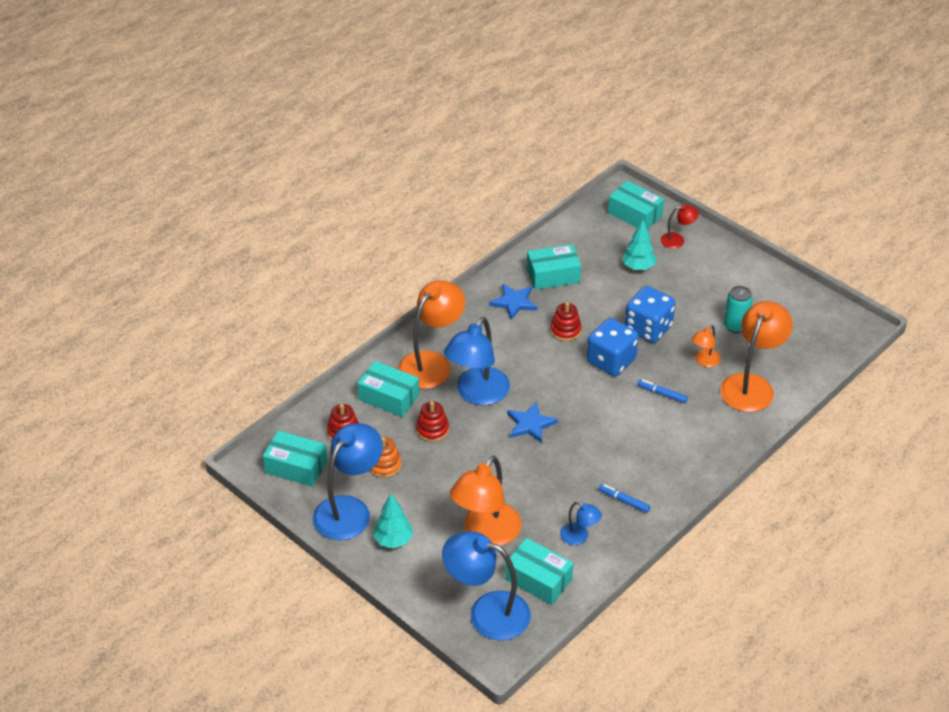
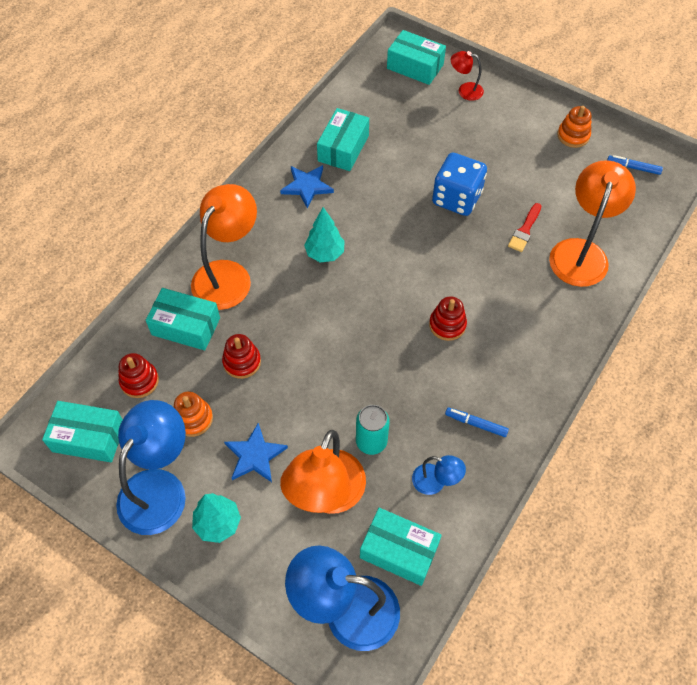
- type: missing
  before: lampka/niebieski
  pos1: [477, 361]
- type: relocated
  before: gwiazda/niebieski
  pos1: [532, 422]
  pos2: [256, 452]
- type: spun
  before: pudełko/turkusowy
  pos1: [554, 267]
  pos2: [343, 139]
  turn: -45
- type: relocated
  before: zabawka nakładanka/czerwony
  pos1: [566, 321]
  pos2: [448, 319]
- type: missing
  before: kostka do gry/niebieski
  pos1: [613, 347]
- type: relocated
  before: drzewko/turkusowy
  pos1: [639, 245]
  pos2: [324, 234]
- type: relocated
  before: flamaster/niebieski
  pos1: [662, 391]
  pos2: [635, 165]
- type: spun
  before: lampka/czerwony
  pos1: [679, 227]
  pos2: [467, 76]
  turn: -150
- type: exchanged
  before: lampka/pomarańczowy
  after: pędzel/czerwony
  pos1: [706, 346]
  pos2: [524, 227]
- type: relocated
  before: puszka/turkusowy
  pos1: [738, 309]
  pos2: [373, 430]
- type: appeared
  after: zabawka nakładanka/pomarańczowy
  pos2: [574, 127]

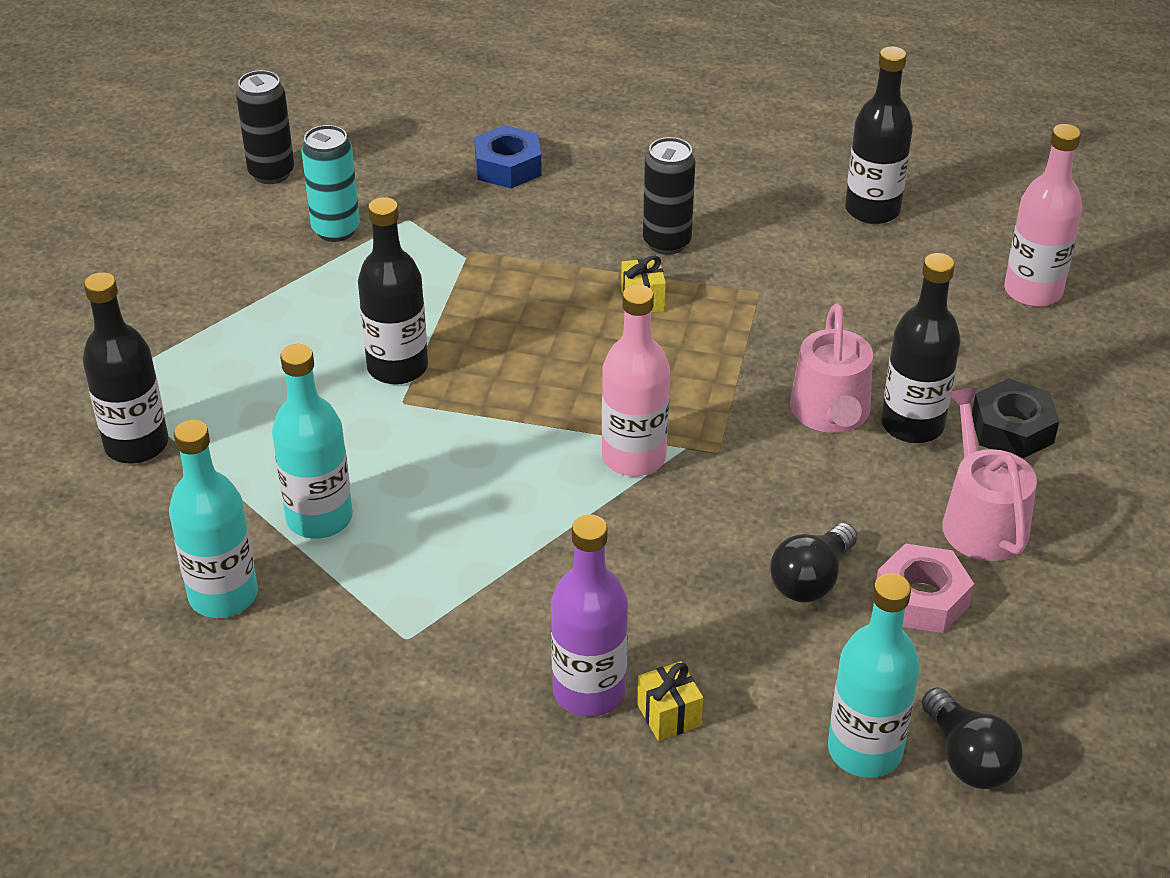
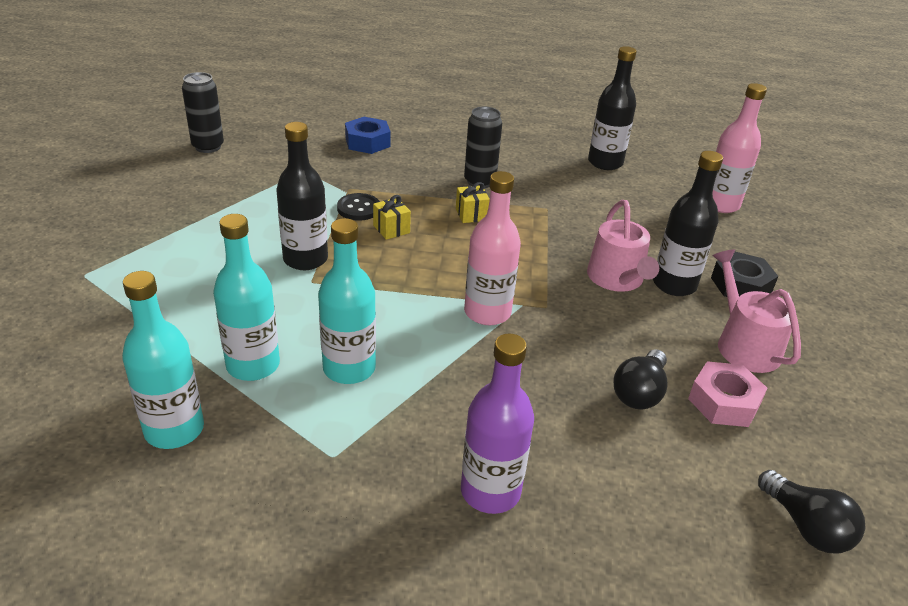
- type: missing
  before: butelka/czarny
  pos1: [125, 368]
- type: missing
  before: puszka/turkusowy
  pos1: [330, 183]
- type: relocated
  before: prezent/żółty
  pos1: [670, 701]
  pos2: [392, 217]
- type: relocated
  before: butelka/turkusowy
  pos1: [874, 675]
  pos2: [347, 301]
- type: appeared
  after: guzik/czarny
  pos2: [358, 207]

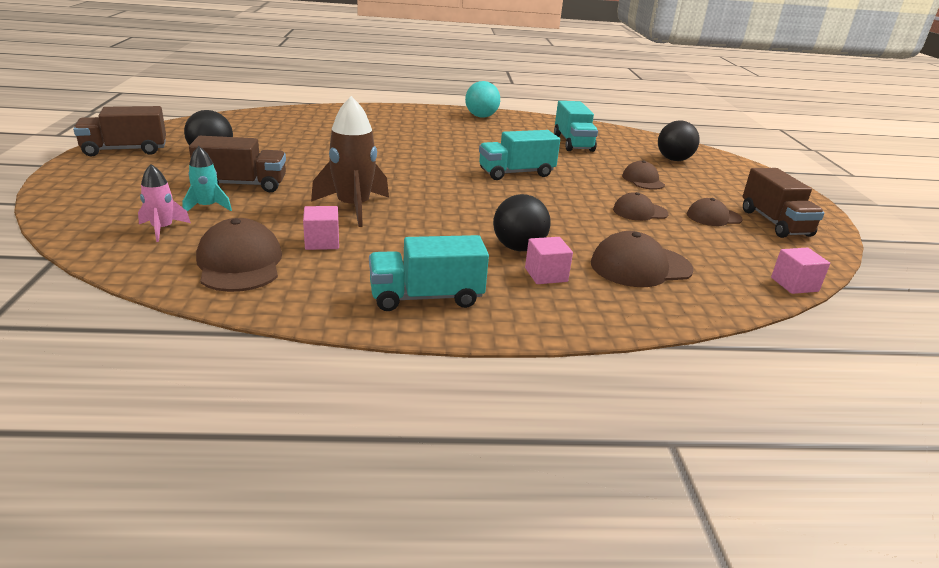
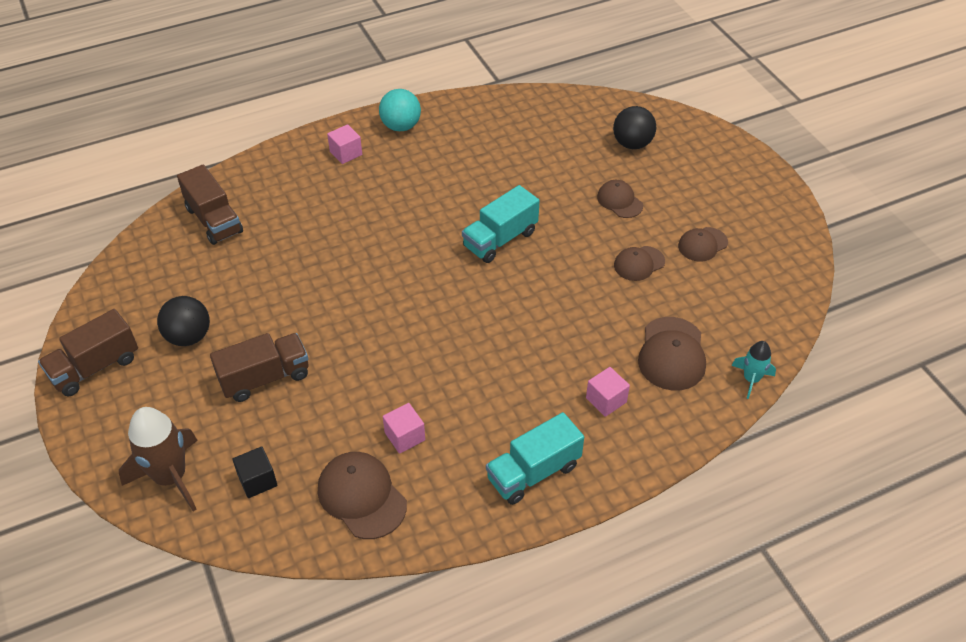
- type: exchanged
  before: rakieta/różowy
  after: sześcian/czarny
  pos1: [164, 203]
  pos2: [254, 472]
- type: relocated
  before: rakieta/turkusowy
  pos1: [207, 179]
  pos2: [754, 370]
- type: relocated
  before: rakieta/brązowy
  pos1: [350, 161]
  pos2: [158, 459]
- type: missing
  before: piłka/czarny
  pos1: [522, 222]
- type: missing
  before: ciężarówka/turkusowy
  pos1: [576, 126]
- type: spun
  before: czapka/brązowy
  pos1: [642, 259]
  pos2: [672, 353]
  turn: -45
- type: relocated
  before: ciężarówka/brązowy
  pos1: [783, 203]
  pos2: [210, 205]
- type: relocated
  before: sześcian/różowy
  pos1: [800, 271]
  pos2: [344, 144]

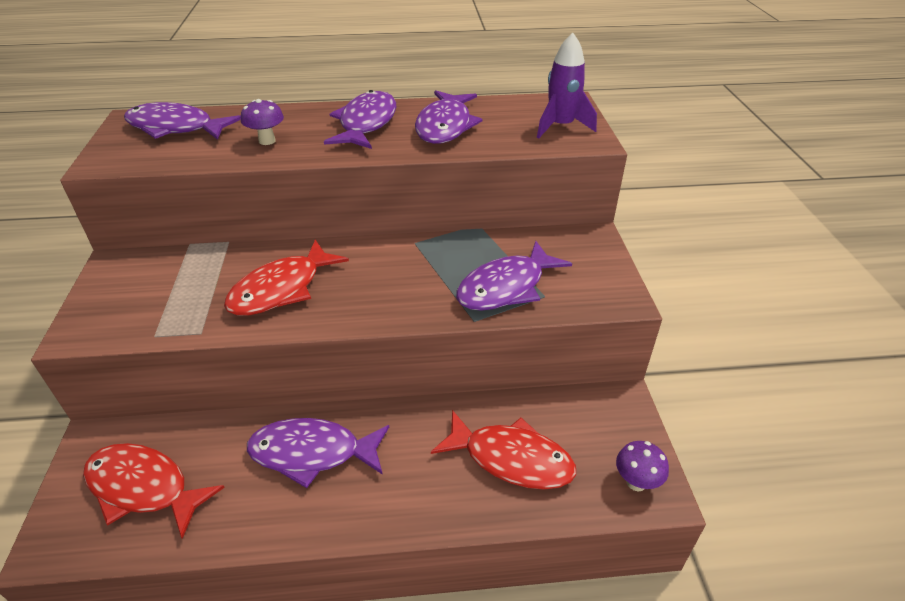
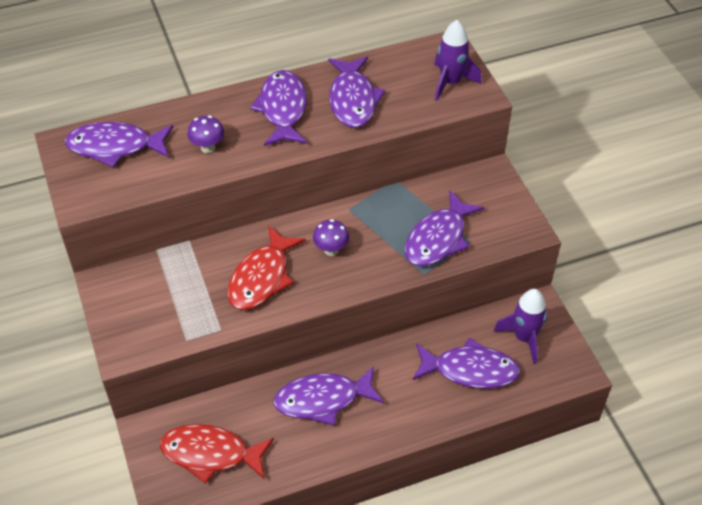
- type: colour
  before: ryba/czerwony
  after: ryba/fioletowy
  pos1: [503, 450]
  pos2: [466, 363]
- type: relocated
  before: grzyb/fioletowy
  pos1: [642, 466]
  pos2: [331, 237]
- type: appeared
  after: rakieta/fioletowy
  pos2: [520, 326]

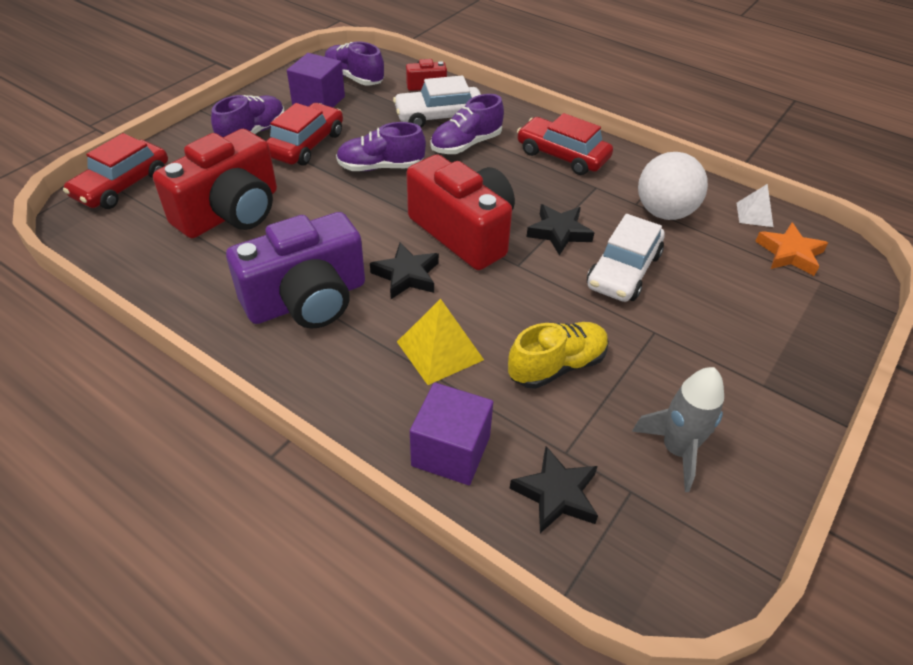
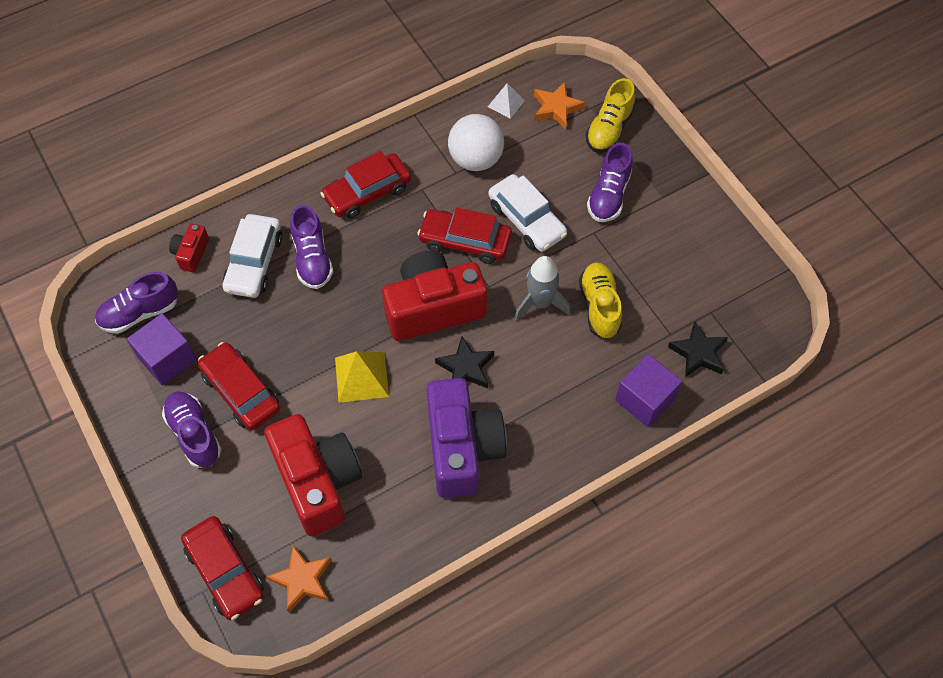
- type: relocated
  before: but/fioletowy
  pos1: [381, 146]
  pos2: [610, 182]
- type: relocated
  before: piramida/żółty
  pos1: [440, 342]
  pos2: [362, 377]
- type: exchanged
  before: gwiazda/czarny
  after: samochód/czerwony
  pos1: [560, 230]
  pos2: [464, 236]
- type: relocated
  before: rakieta/szary
  pos1: [678, 429]
  pos2: [542, 288]
- type: appeared
  after: gwiazda/pomarańczowy
  pos2: [299, 578]
- type: appeared
  after: but/żółty
  pos2: [610, 115]

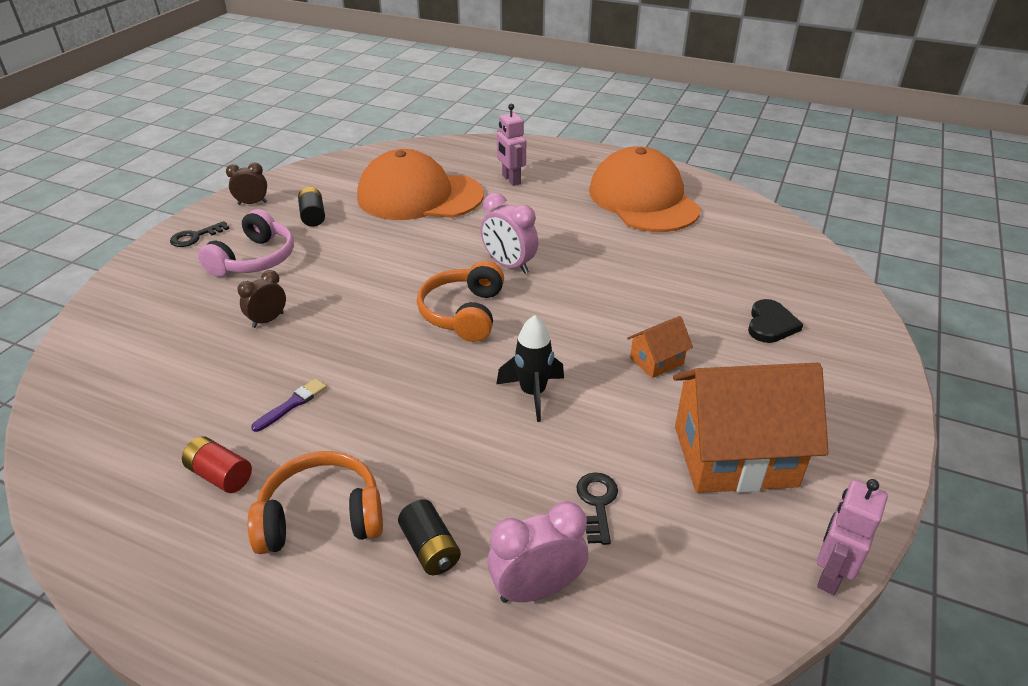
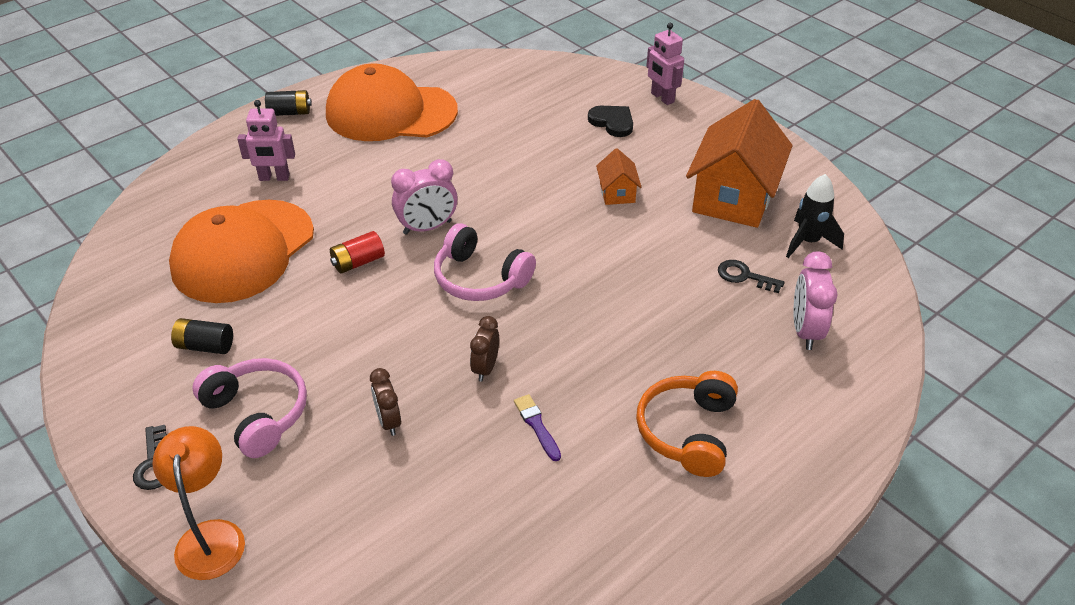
- type: relocated
  before: bateria/czerwony
  pos1: [217, 464]
  pos2: [357, 252]
- type: relocated
  before: budzik/brązowy
  pos1: [246, 184]
  pos2: [484, 349]
- type: relocated
  before: bateria/czarny
  pos1: [429, 537]
  pos2: [288, 103]
- type: colour
  before: słuchawki/pomarańczowy
  after: słuchawki/różowy
  pos1: [460, 301]
  pos2: [485, 262]
- type: relocated
  before: rakieta/czarny
  pos1: [530, 368]
  pos2: [815, 216]
- type: relocated
  before: robot/różowy
  pos1: [852, 537]
  pos2: [665, 64]
- type: appeared
  after: lampka/pomarańczowy
  pos2: [199, 503]

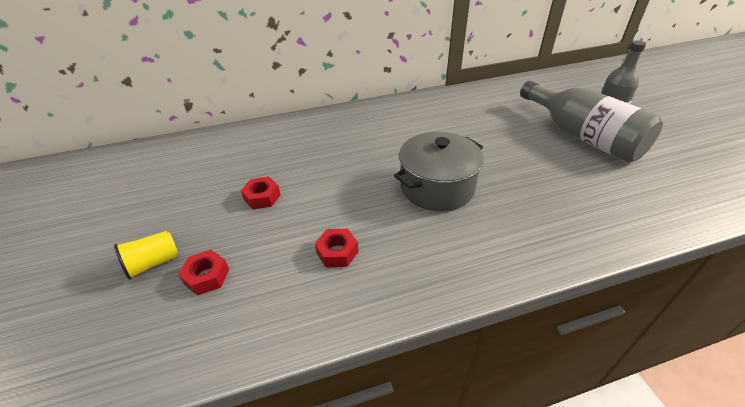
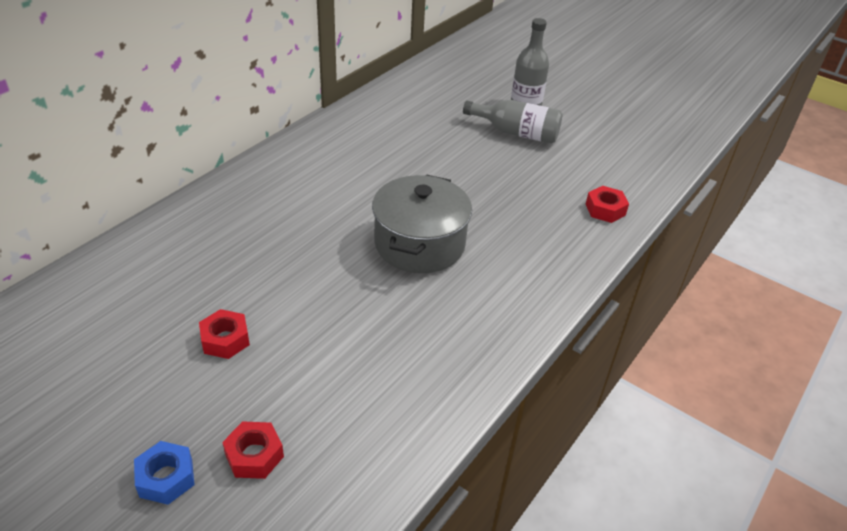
- type: exchanged
  before: szklanka/żółty
  after: nakrętka/niebieski
  pos1: [146, 255]
  pos2: [164, 473]
- type: relocated
  before: nakrętka/czerwony
  pos1: [337, 247]
  pos2: [607, 204]
- type: size
  before: butelka/szary
  pos1: [591, 122]
  pos2: [513, 122]
  scale: 0.63

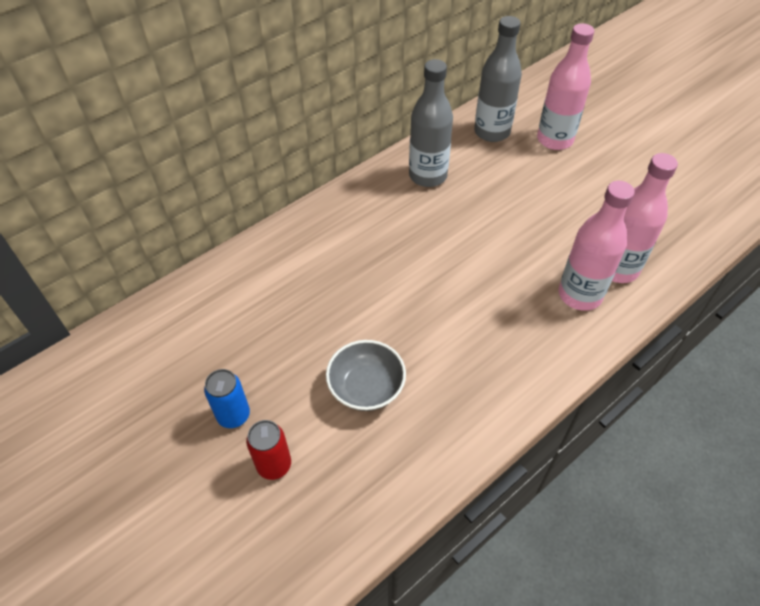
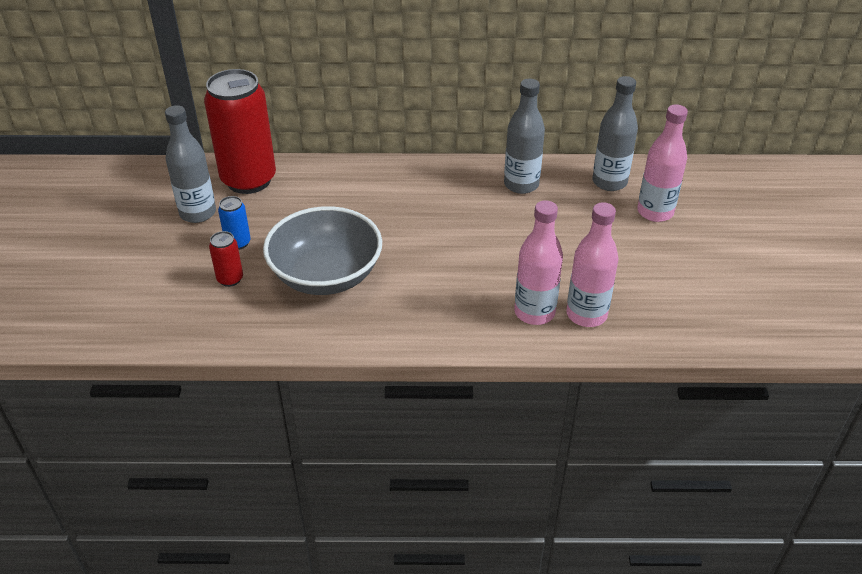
- type: size
  before: miska/szary
  pos1: [366, 375]
  pos2: [322, 250]
  scale: 1.83
- type: appeared
  after: butelka/szary
  pos2: [190, 164]
- type: appeared
  after: puszka/czerwony
  pos2: [240, 131]

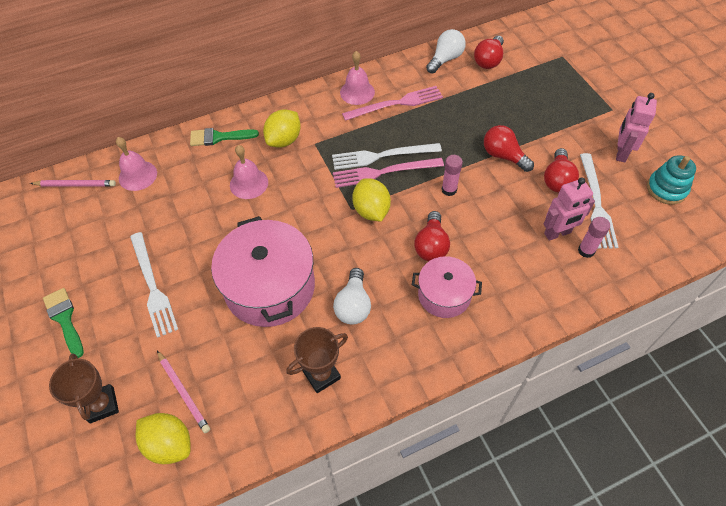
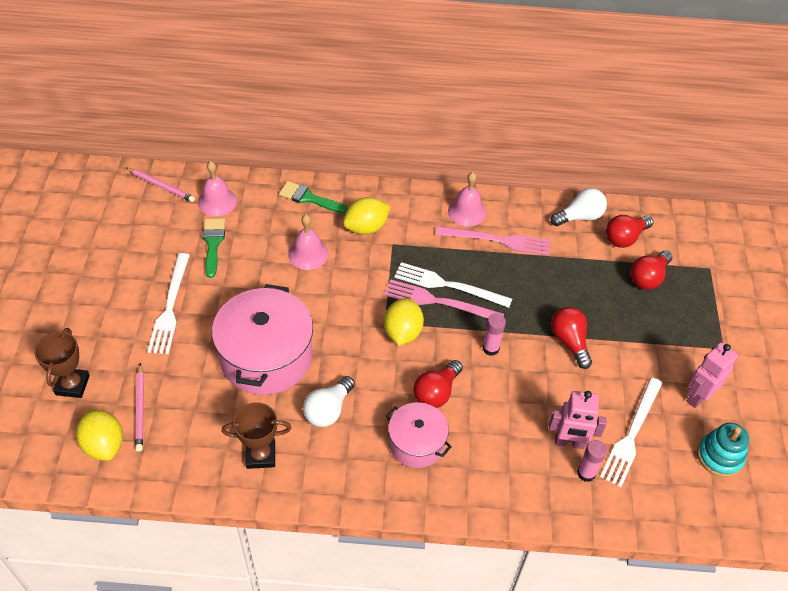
- type: relocated
  before: pędzel/zielony
  pos1: [63, 323]
  pos2: [214, 248]
- type: relocated
  before: żarówka/czerwony
  pos1: [561, 170]
  pos2: [651, 270]

